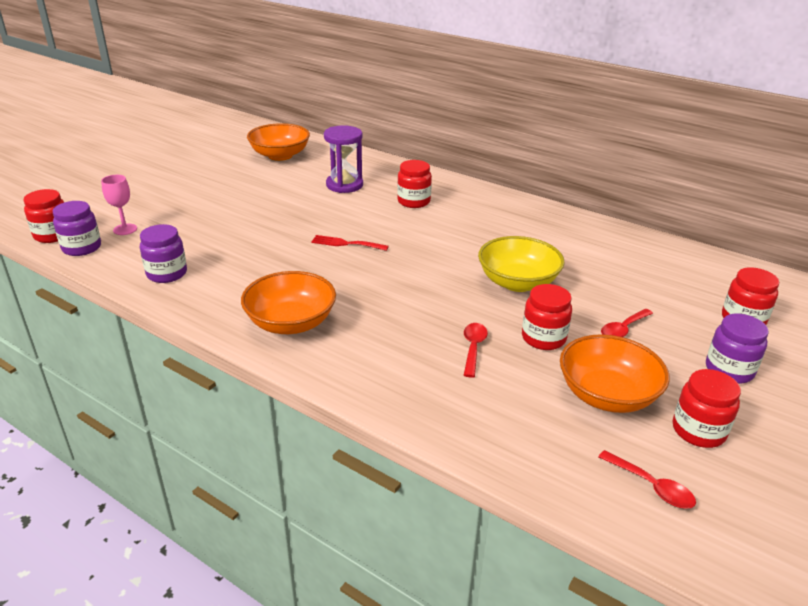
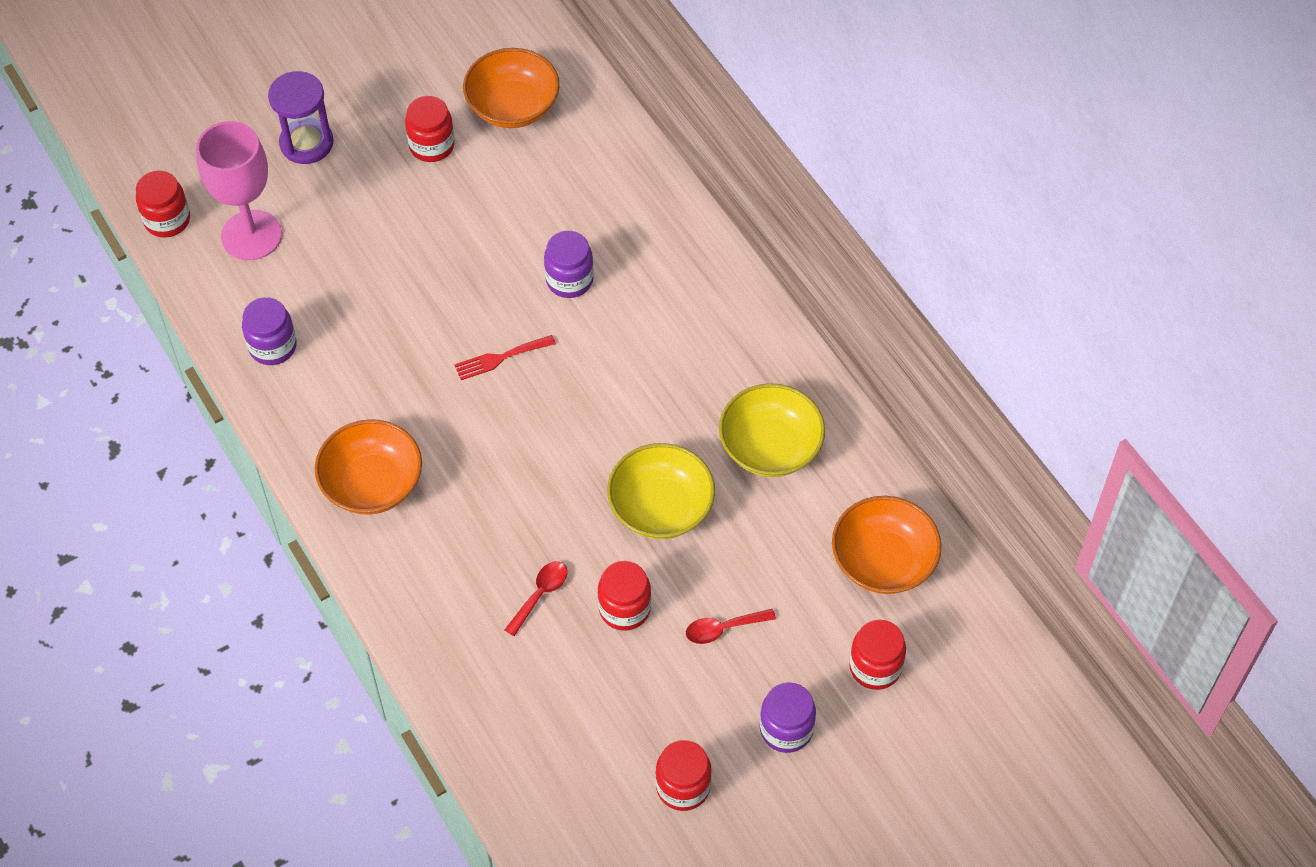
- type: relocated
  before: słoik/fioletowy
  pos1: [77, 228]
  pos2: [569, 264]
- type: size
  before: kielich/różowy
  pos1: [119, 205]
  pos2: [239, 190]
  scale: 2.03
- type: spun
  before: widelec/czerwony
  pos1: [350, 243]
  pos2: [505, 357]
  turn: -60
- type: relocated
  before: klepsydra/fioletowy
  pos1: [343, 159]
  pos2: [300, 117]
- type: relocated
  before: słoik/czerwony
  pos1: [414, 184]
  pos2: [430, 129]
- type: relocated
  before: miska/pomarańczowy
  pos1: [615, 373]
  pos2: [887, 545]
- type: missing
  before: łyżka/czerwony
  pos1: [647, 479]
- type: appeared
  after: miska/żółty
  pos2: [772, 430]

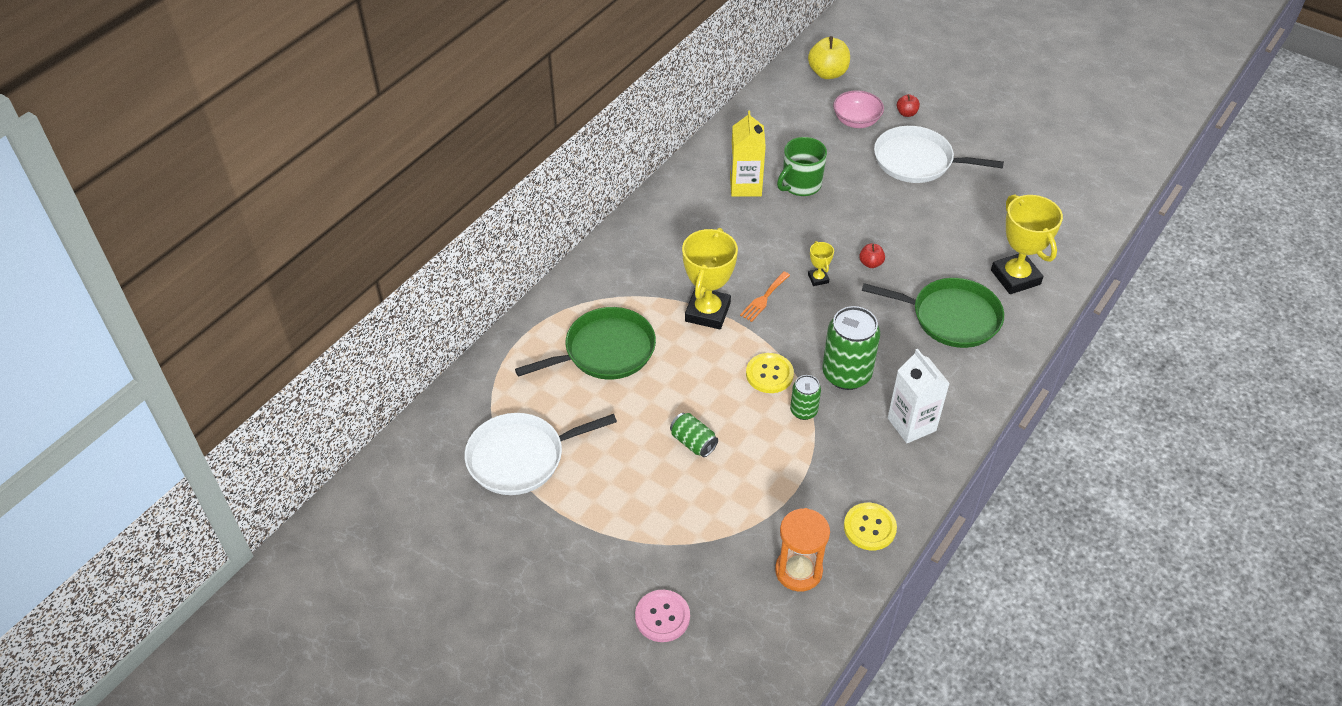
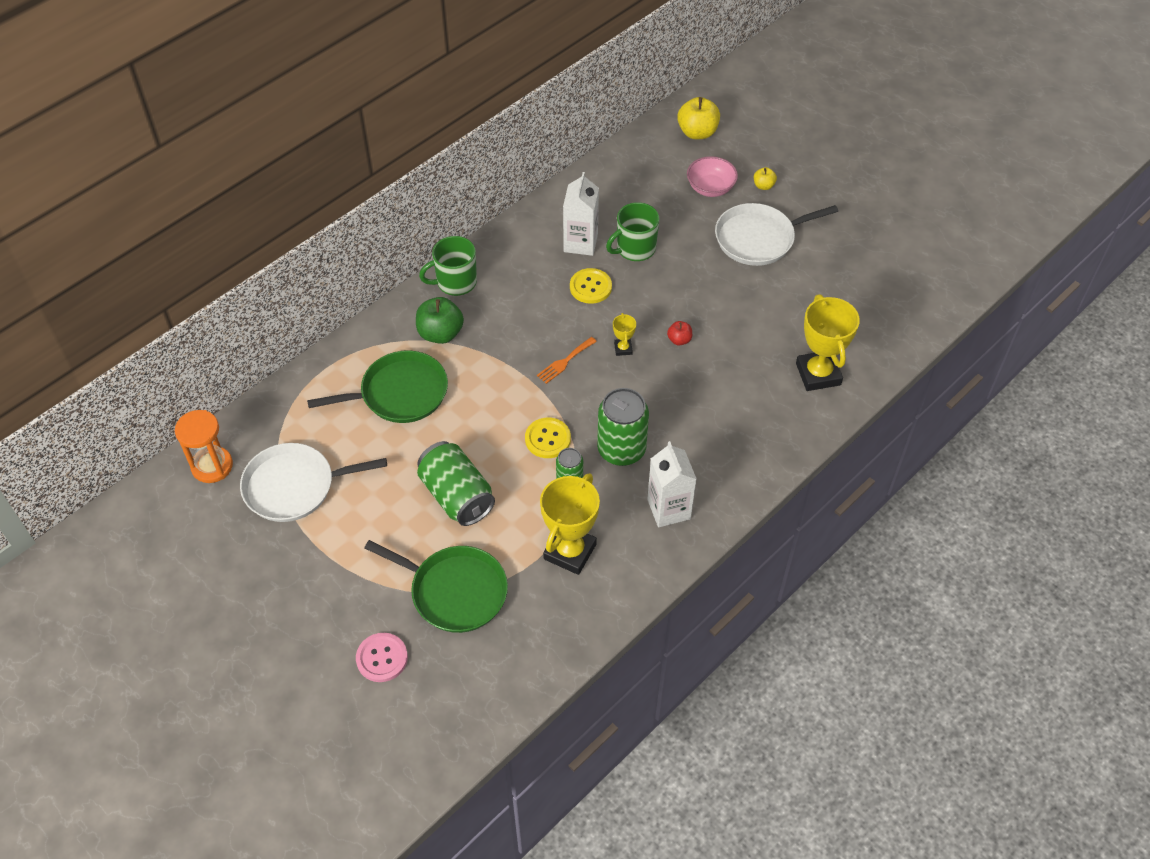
- type: size
  before: puszka/zielony
  pos1: [694, 435]
  pos2: [456, 483]
  scale: 1.85
- type: relocated
  before: puchar/żółty
  pos1: [710, 278]
  pos2: [570, 524]
- type: colour
  before: karton mleka/żółty
  after: karton mleka/biały
  pos1: [748, 153]
  pos2: [581, 214]
- type: relocated
  before: klepsydra/pomarańczowy
  pos1: [802, 550]
  pos2: [204, 446]
- type: relocated
  before: guzik/żółty
  pos1: [870, 526]
  pos2: [591, 286]
- type: relocated
  before: patelnia/zielony
  pos1: [933, 313]
  pos2: [436, 586]
- type: spun
  before: patelnia/biały
  pos1: [939, 154]
  pos2: [776, 234]
  turn: -45
- type: colour
  before: jabłko/czerwony
  after: jabłko/żółty
  pos1: [908, 105]
  pos2: [765, 178]
- type: appeared
  after: jabłko/zielony
  pos2: [440, 320]
- type: appeared
  after: kubek/zielony
  pos2: [448, 266]

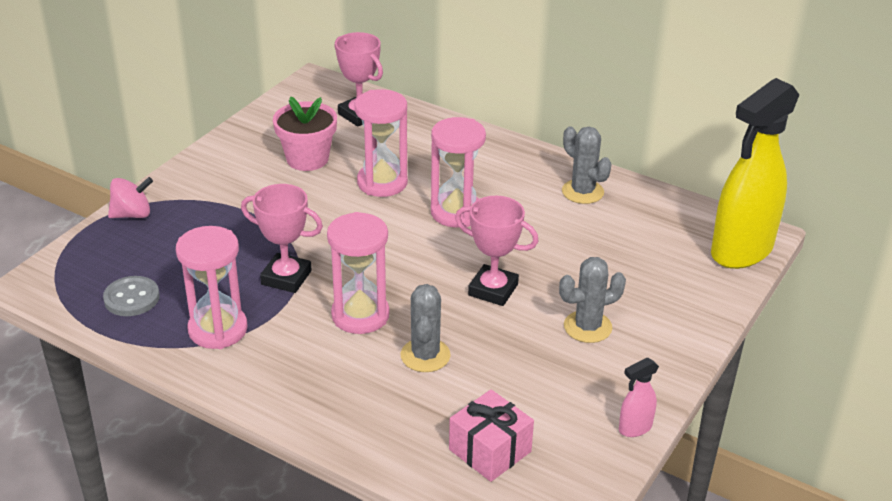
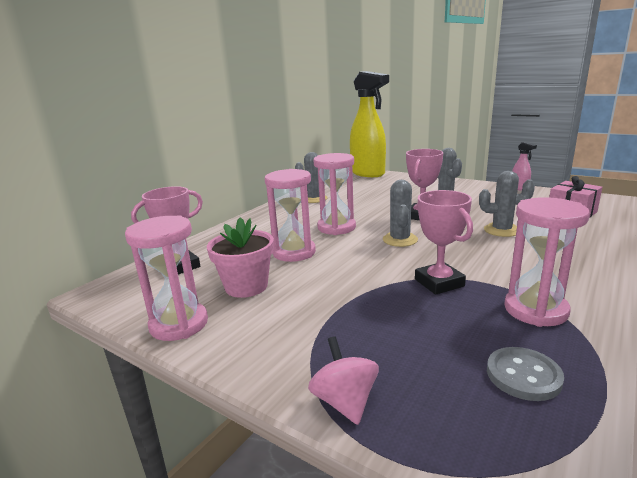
- type: spun
  before: puchar/różowy
  pos1: [282, 238]
  pos2: [444, 242]
  turn: -45
- type: relocated
  before: klepsydra/różowy
  pos1: [358, 273]
  pos2: [166, 278]
- type: appeared
  after: kaktus/szary
  pos2: [400, 213]

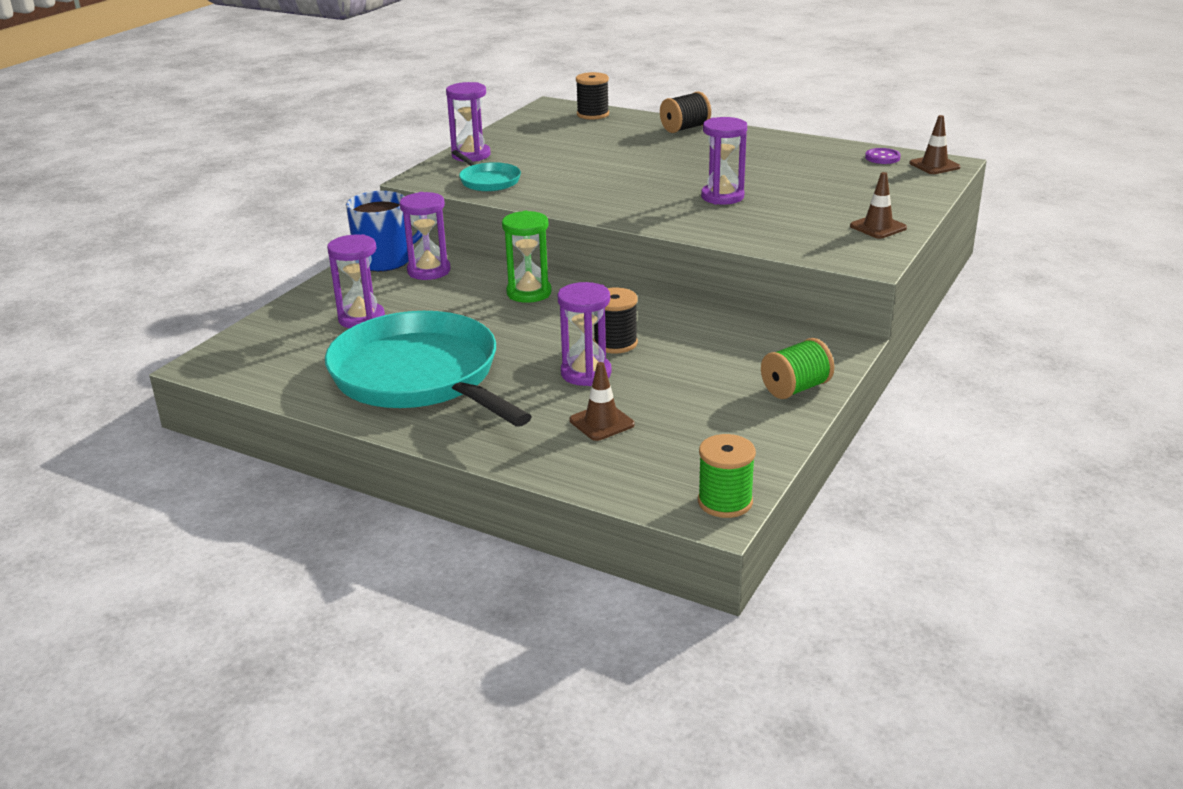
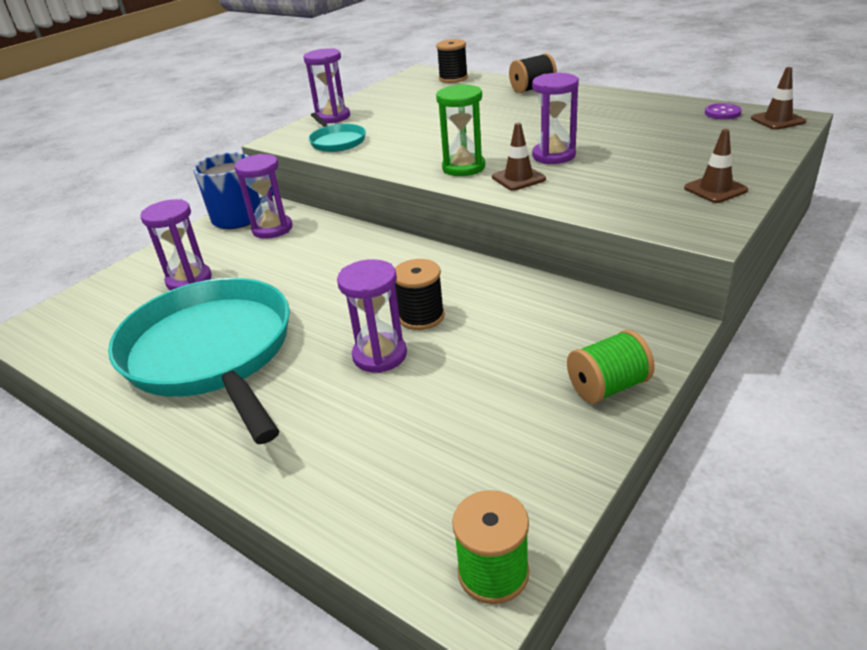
- type: relocated
  before: klepsydra/zielony
  pos1: [527, 257]
  pos2: [460, 130]
- type: relocated
  before: pachołek/brązowy
  pos1: [602, 401]
  pos2: [519, 157]

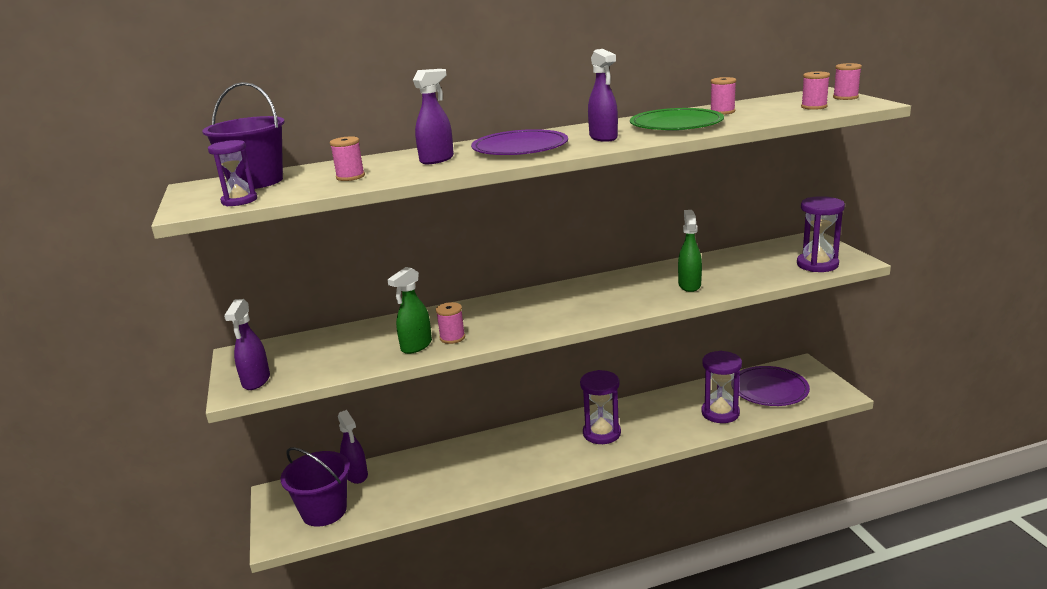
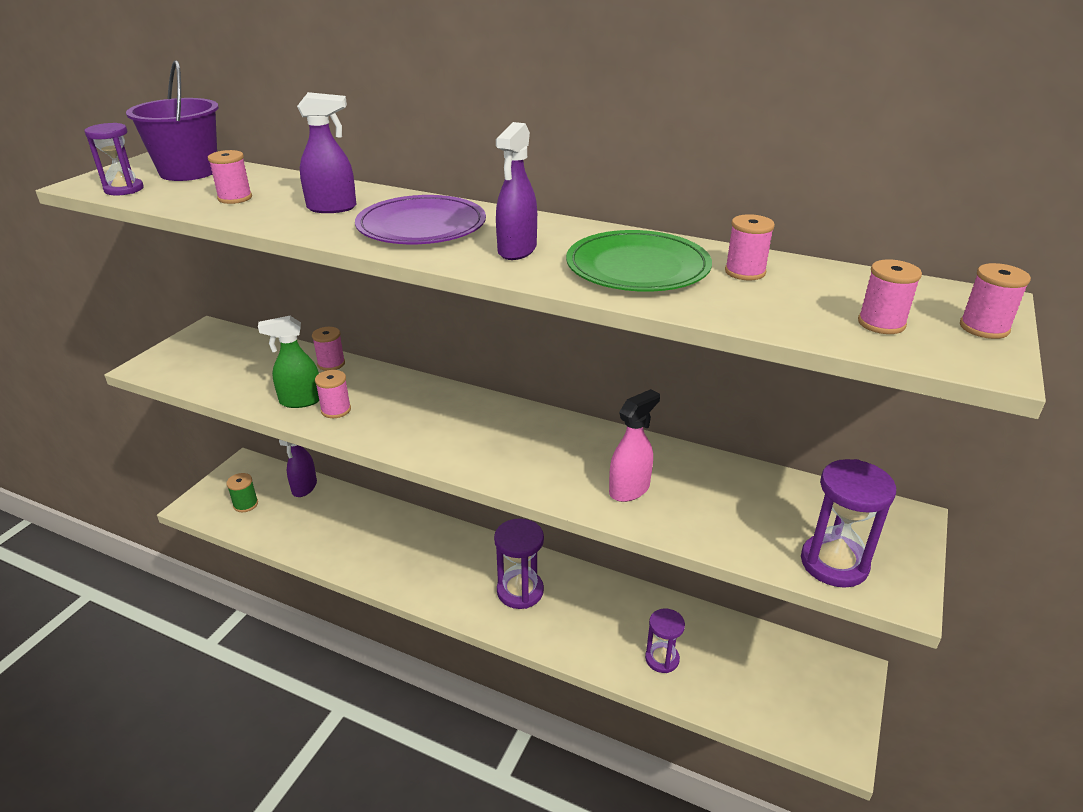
- type: missing
  before: spryskiwacz/fioletowy
  pos1: [247, 344]
- type: exchanged
  before: wiadro/fioletowy
  after: szpulka/zielony
  pos1: [315, 487]
  pos2: [242, 492]
- type: colour
  before: spryskiwacz/zielony
  after: spryskiwacz/różowy
  pos1: [690, 251]
  pos2: [634, 445]
- type: size
  before: klepsydra/fioletowy
  pos1: [721, 387]
  pos2: [665, 640]
  scale: 0.66
- type: missing
  before: talerz/fioletowy
  pos1: [770, 386]
- type: appeared
  after: szpulka/różowy
  pos2: [328, 349]

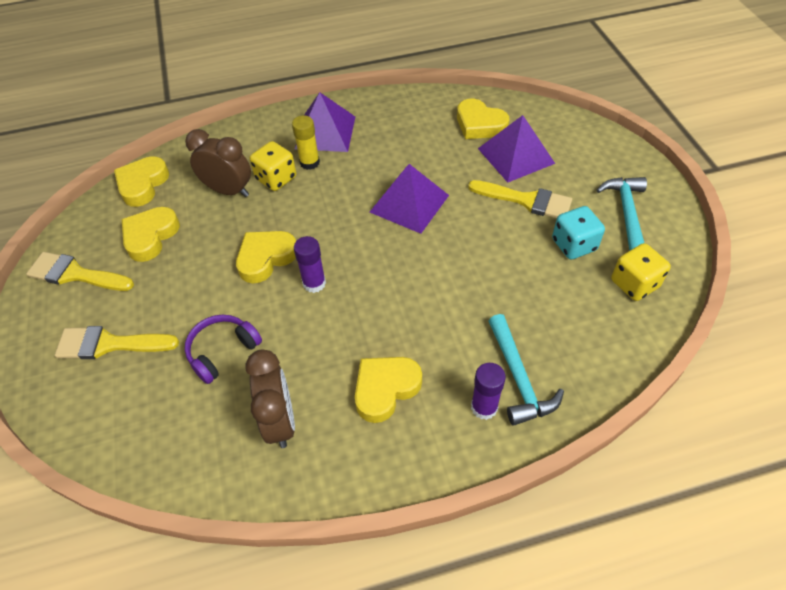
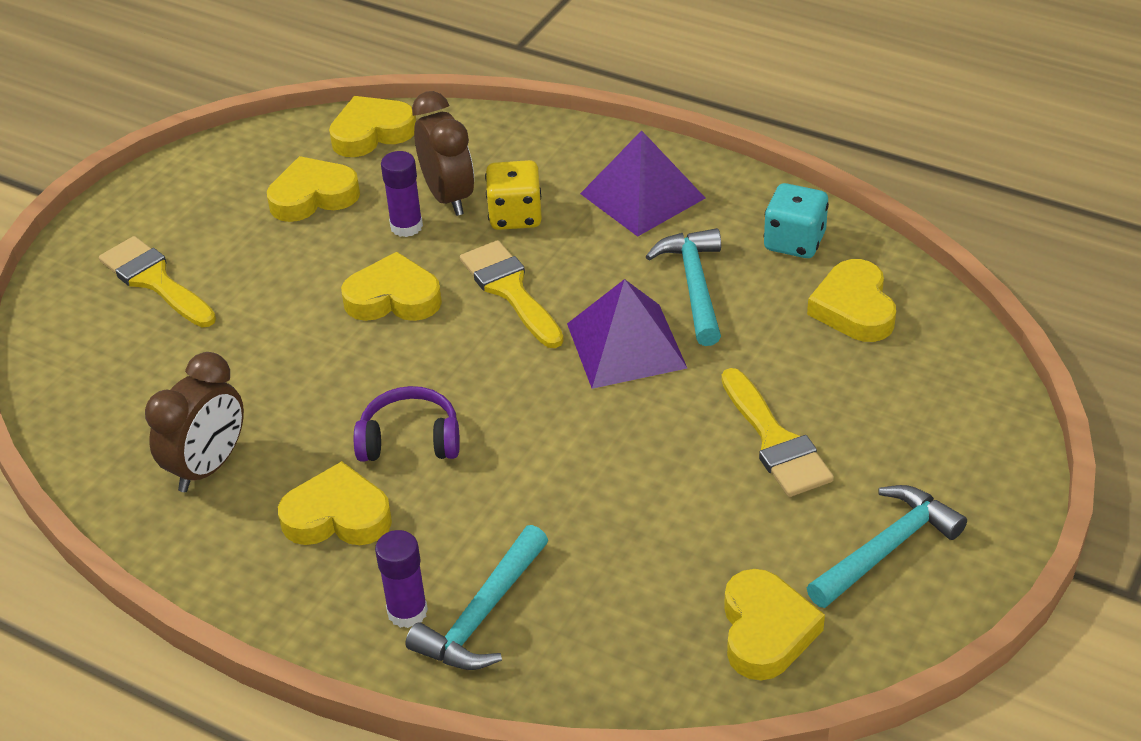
- type: relocated
  before: pędzel/żółty
  pos1: [80, 271]
  pos2: [512, 294]
- type: relocated
  before: słuchawki/fioletowy
  pos1: [223, 349]
  pos2: [407, 424]
- type: missing
  before: klej w sztyfcie/żółty
  pos1: [306, 142]
- type: relocated
  before: klej w sztyfcie/fioletowy
  pos1: [310, 264]
  pos2: [402, 194]
- type: missing
  before: piramida/fioletowy
  pos1: [516, 149]
- type: relocated
  before: kostka do gry/turkusowy
  pos1: [578, 233]
  pos2: [796, 220]
- type: exchanged
  before: kostka do gry/żółty
  after: serce/żółty
  pos1: [641, 272]
  pos2: [774, 624]
- type: appeared
  after: młotek/turkusowy
  pos2: [683, 287]

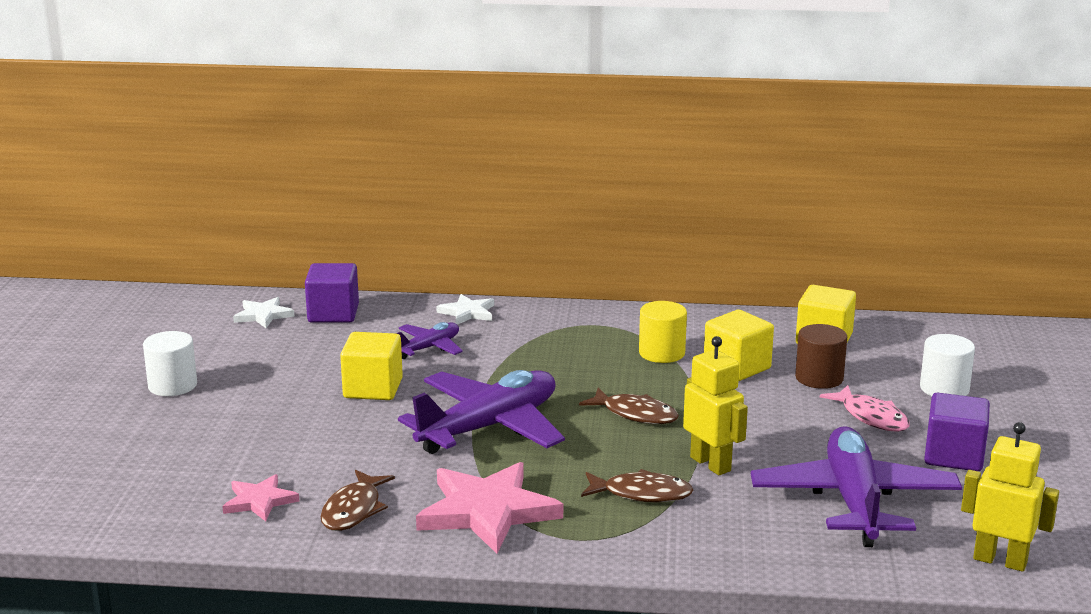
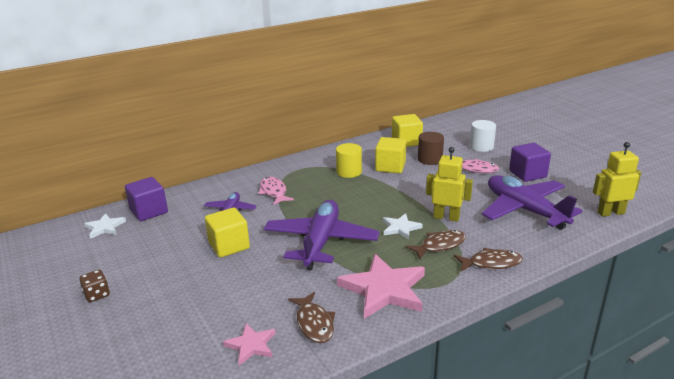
- type: exchanged
  before: walec/biały
  after: kostka do gry/brązowy
  pos1: [170, 363]
  pos2: [94, 286]
- type: relocated
  before: gwiazda/biały
  pos1: [465, 309]
  pos2: [403, 226]
- type: relocated
  before: ryba/brązowy
  pos1: [629, 406]
  pos2: [488, 260]
- type: appeared
  after: ryba/różowy
  pos2: [276, 190]

